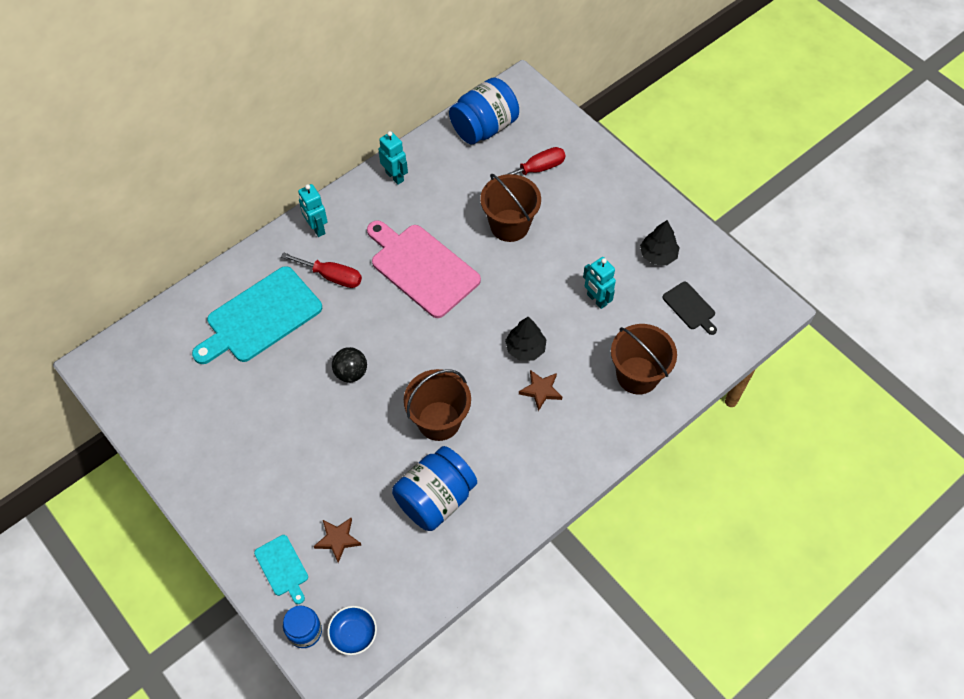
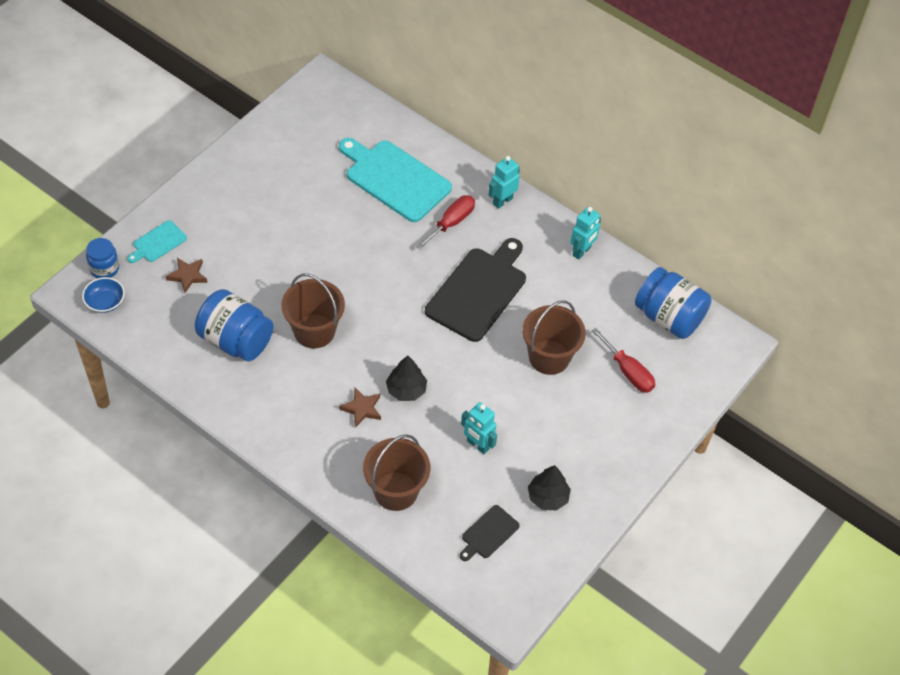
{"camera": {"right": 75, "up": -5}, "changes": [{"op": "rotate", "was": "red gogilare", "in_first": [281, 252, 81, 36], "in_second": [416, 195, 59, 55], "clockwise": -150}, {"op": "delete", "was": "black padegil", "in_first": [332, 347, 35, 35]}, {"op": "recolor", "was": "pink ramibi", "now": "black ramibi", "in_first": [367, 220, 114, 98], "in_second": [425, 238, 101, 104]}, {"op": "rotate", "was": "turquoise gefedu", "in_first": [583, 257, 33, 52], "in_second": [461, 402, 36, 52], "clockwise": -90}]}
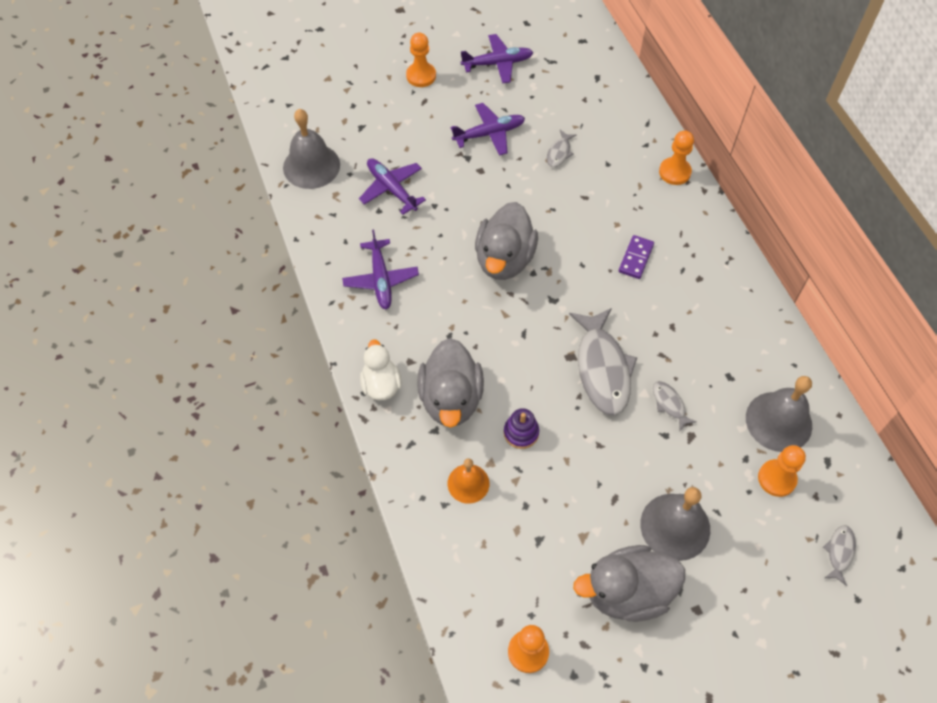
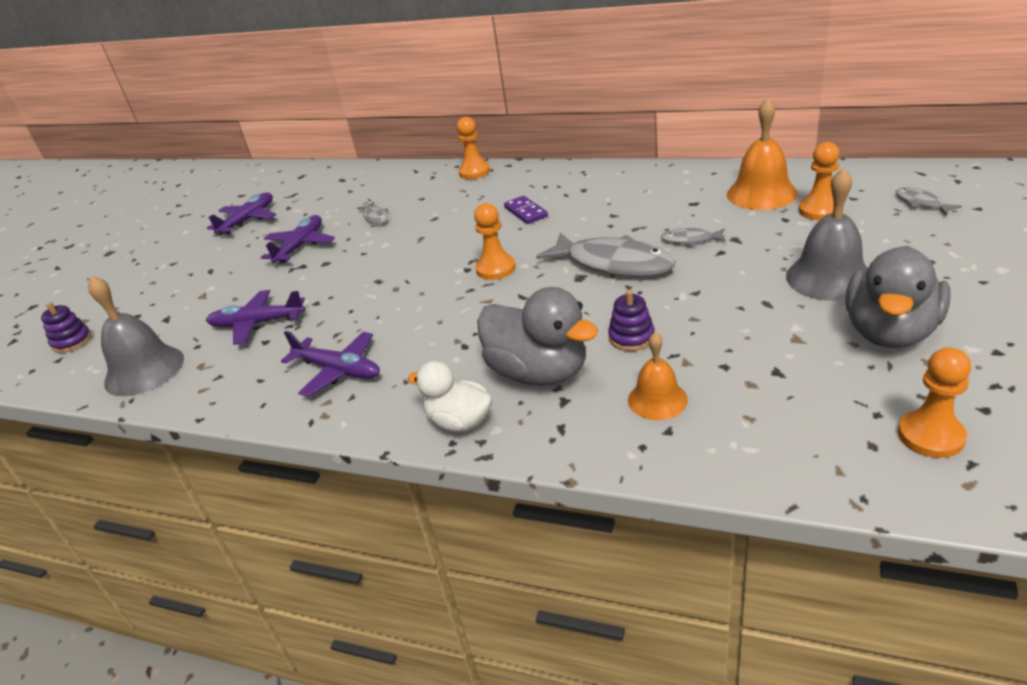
{"camera": {"right": -45, "up": -25}, "changes": [{"op": "move", "was": "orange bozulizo", "in_first": [406, 33, 30, 54], "in_second": [474, 203, 42, 77]}, {"op": "delete", "was": "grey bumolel", "in_first": [475, 202, 63, 78]}, {"op": "recolor", "was": "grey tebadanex", "now": "orange tebadanex", "in_first": [746, 376, 66, 76], "in_second": [727, 98, 71, 112]}, {"op": "insert", "now": "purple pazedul", "in_second": [41, 302, 51, 51]}]}
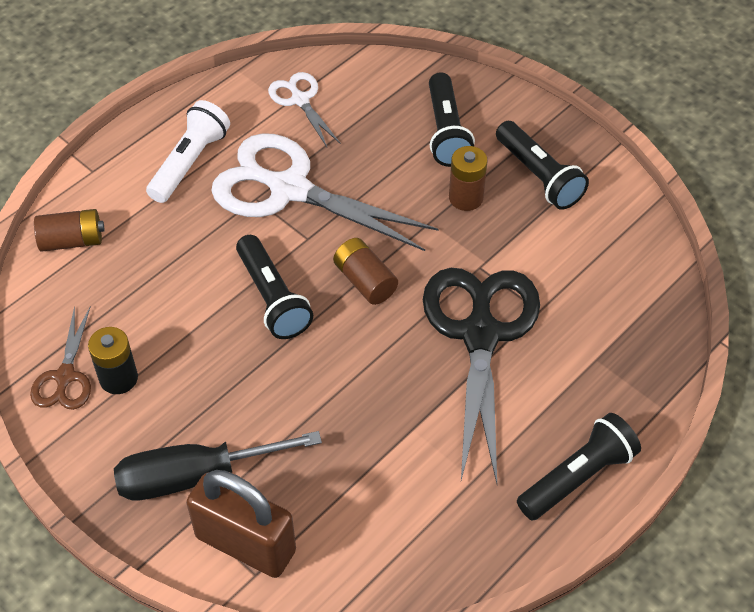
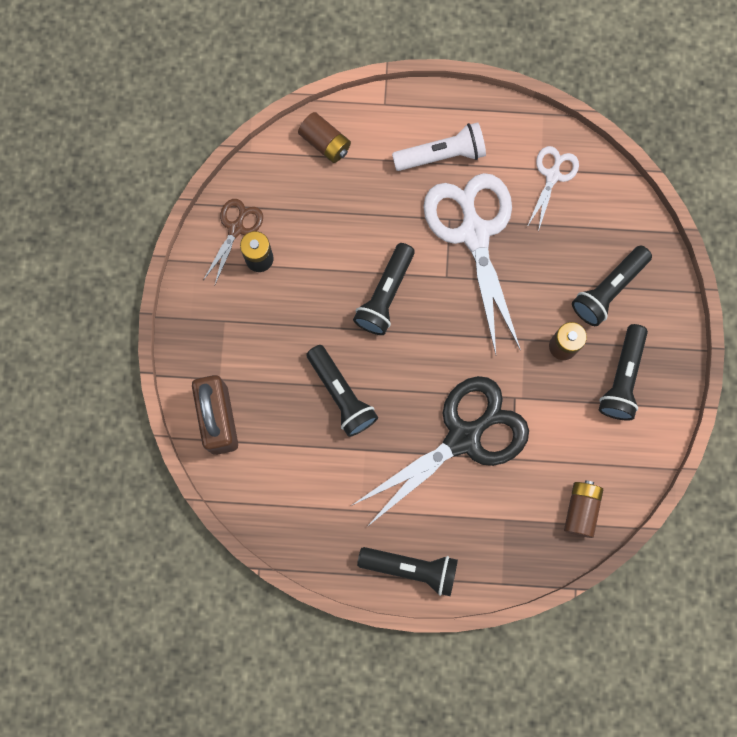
{"camera": {"right": 50, "up": 25}, "changes": [{"op": "rotate", "was": "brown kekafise", "in_first": [30, 306, 61, 104], "in_second": [204, 199, 59, 85], "clockwise": 150}, {"op": "delete", "was": "black gogilare", "in_first": [114, 431, 208, 69]}, {"op": "move", "was": "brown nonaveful", "in_first": [333, 238, 65, 67], "in_second": [564, 480, 39, 58]}, {"op": "insert", "now": "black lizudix", "in_second": [306, 345, 72, 92]}]}
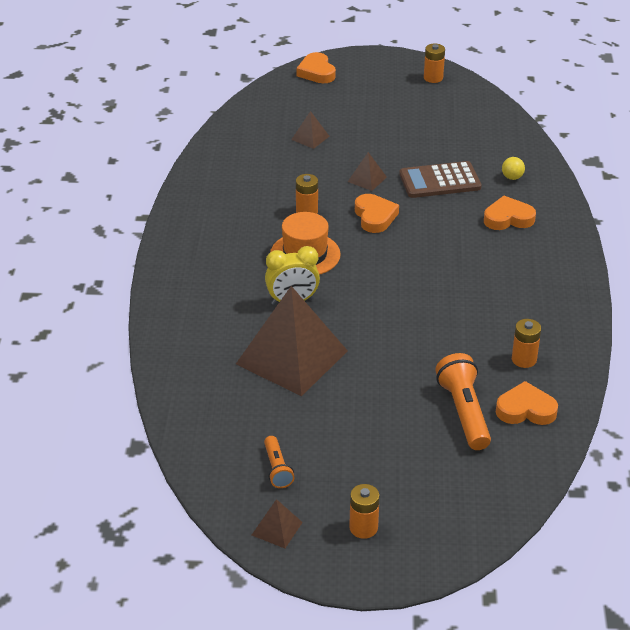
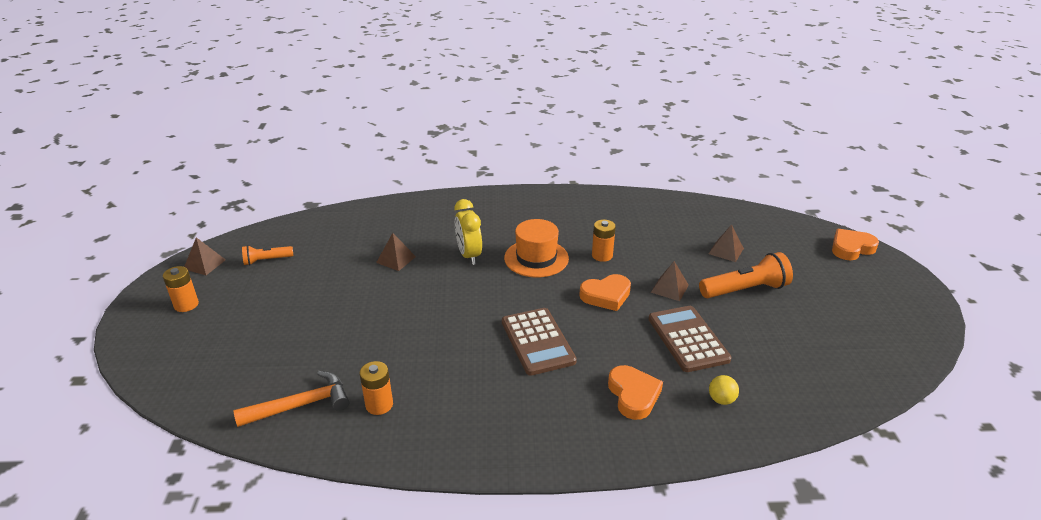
{"camera": {"right": 85, "up": -5}, "changes": [{"op": "resize", "was": "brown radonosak", "in_first": [236, 286, 112, 110], "in_second": [376, 233, 40, 38], "ratio": 0.42}, {"op": "delete", "was": "orange nonaveful", "in_first": [424, 43, 21, 40]}, {"op": "move", "was": "orange lizudix", "in_first": [435, 353, 56, 97], "in_second": [699, 252, 94, 46]}, {"op": "replace", "was": "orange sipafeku", "now": "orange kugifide", "in_first": [496, 381, 62, 44], "in_second": [234, 371, 115, 56]}, {"op": "insert", "now": "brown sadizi", "in_second": [502, 308, 75, 68]}]}
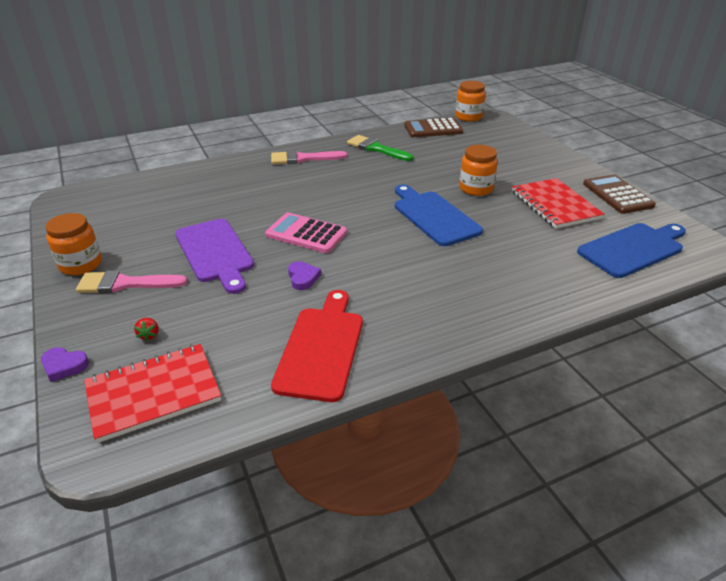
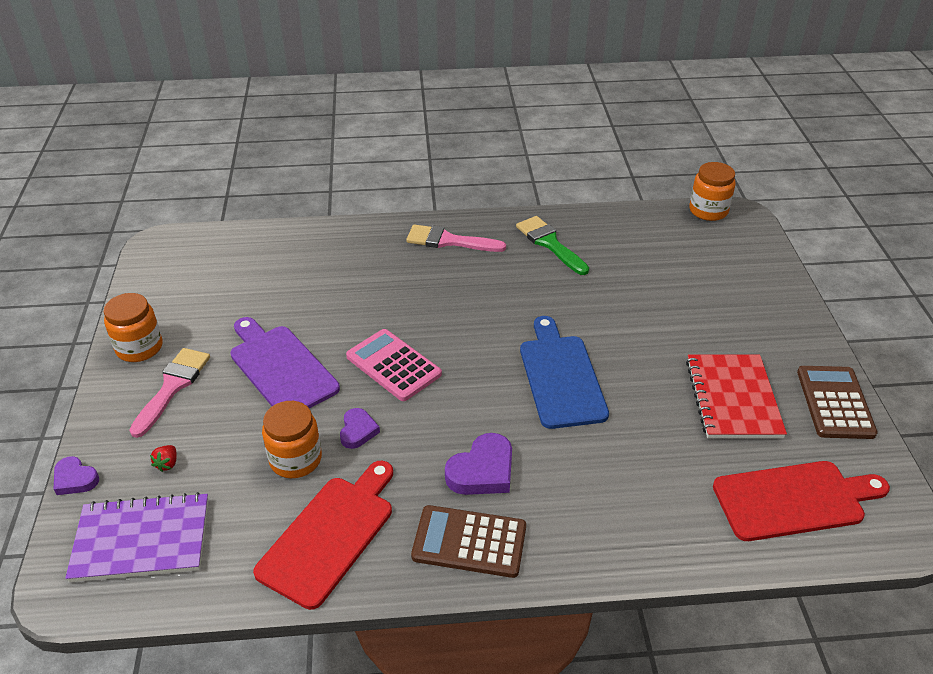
{"camera": {"right": 20, "up": 5}, "changes": [{"op": "rotate", "was": "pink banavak", "in_first": [76, 270, 111, 23], "in_second": [130, 348, 80, 90], "clockwise": 90}, {"op": "recolor", "was": "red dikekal", "now": "purple dikekal", "in_first": [84, 344, 137, 99], "in_second": [65, 492, 143, 90]}, {"op": "rotate", "was": "purple ramibi", "in_first": [175, 219, 79, 75], "in_second": [230, 317, 110, 91], "clockwise": 150}, {"op": "move", "was": "brown sadizi", "in_first": [404, 118, 59, 19], "in_second": [411, 505, 115, 73]}, {"op": "move", "was": "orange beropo", "in_first": [459, 145, 39, 51], "in_second": [262, 401, 60, 77]}, {"op": "recolor", "was": "blue ramibi", "now": "red ramibi", "in_first": [577, 223, 109, 55], "in_second": [713, 461, 177, 80]}, {"op": "insert", "now": "purple sipafeku", "in_second": [445, 433, 67, 62]}]}
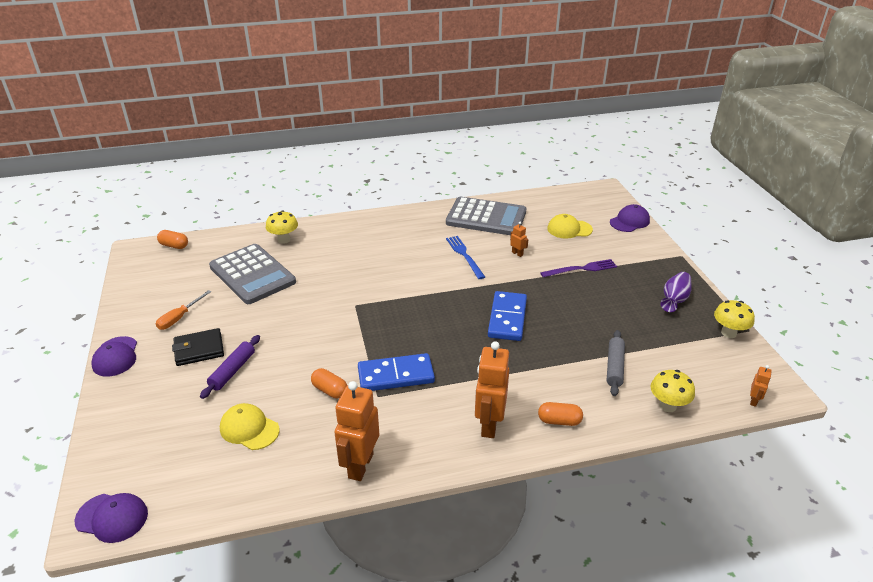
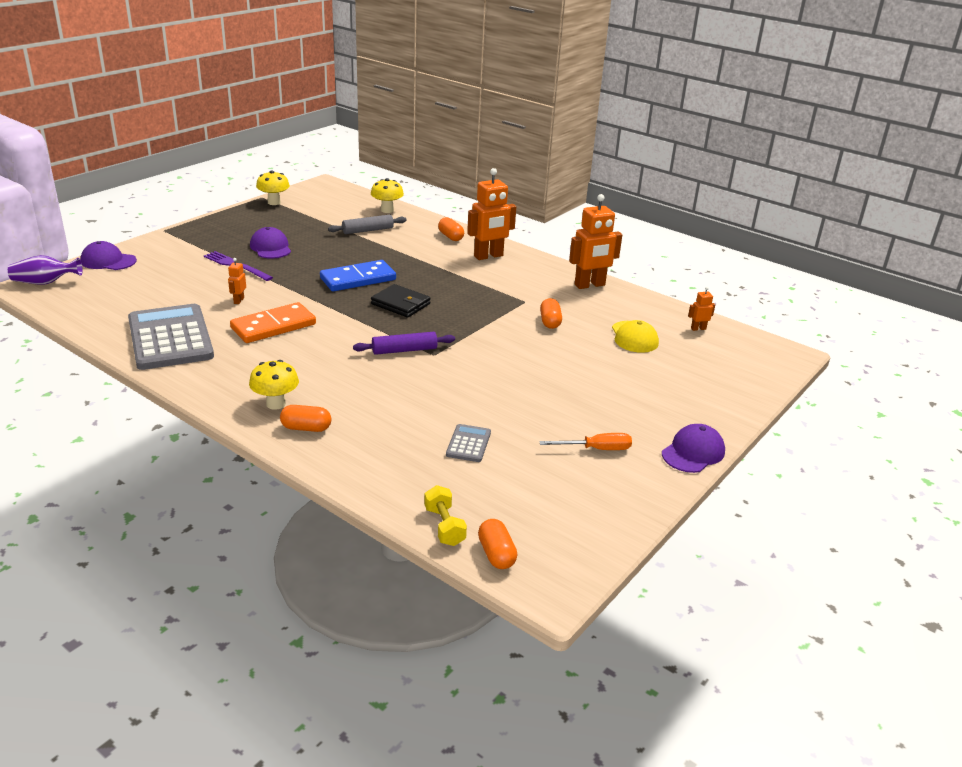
{"camera": {"right": -130, "up": -5}, "changes": [{"op": "move", "was": "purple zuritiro", "in_first": [75, 493, 73, 50], "in_second": [250, 227, 41, 32]}, {"op": "move", "was": "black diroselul", "in_first": [172, 328, 52, 38], "in_second": [371, 284, 60, 34]}, {"op": "move", "was": "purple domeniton", "in_first": [200, 335, 60, 64], "in_second": [353, 332, 102, 23]}, {"op": "resize", "was": "grey sadizi", "in_first": [209, 244, 87, 60], "in_second": [446, 424, 45, 38], "ratio": 0.43}, {"op": "move", "was": "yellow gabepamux", "in_first": [266, 210, 32, 34], "in_second": [249, 360, 50, 50]}, {"op": "delete", "was": "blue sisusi", "in_first": [358, 353, 77, 38]}, {"op": "replace", "was": "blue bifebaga", "now": "orange sisusi", "in_first": [446, 236, 39, 43], "in_second": [230, 302, 86, 41]}, {"op": "delete", "was": "yellow zuritiro", "in_first": [547, 214, 46, 25]}, {"op": "move", "was": "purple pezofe", "in_first": [661, 272, 31, 40], "in_second": [8, 255, 75, 29]}, {"op": "move", "was": "orange gefedu", "in_first": [750, 365, 21, 42], "in_second": [688, 287, 27, 44]}, {"op": "insert", "now": "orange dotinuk", "in_second": [280, 405, 51, 27]}, {"op": "insert", "now": "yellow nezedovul", "in_second": [424, 485, 43, 61]}]}
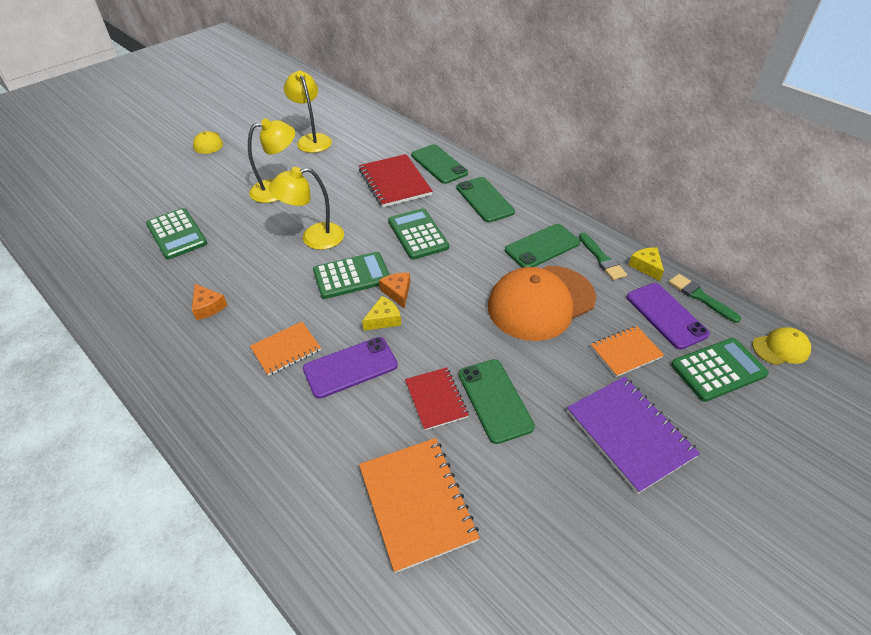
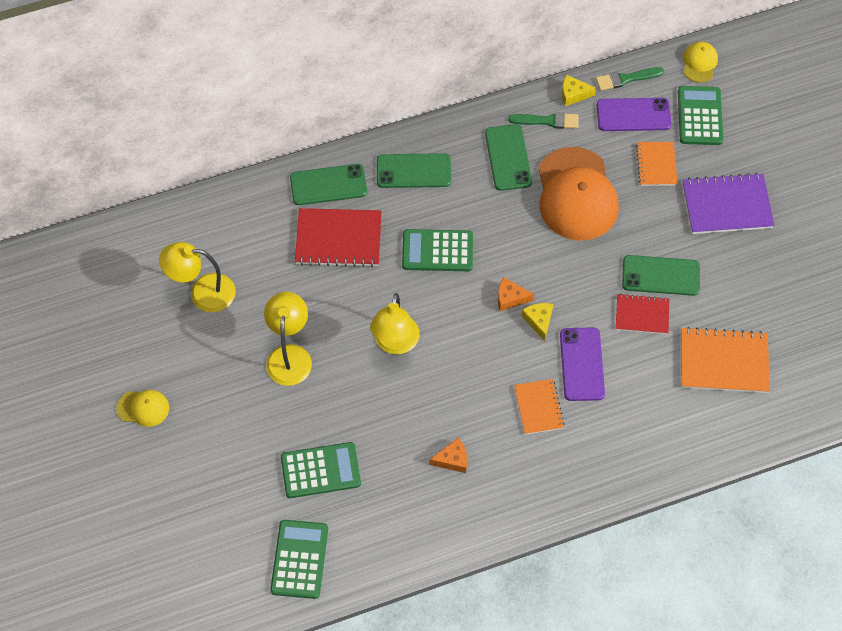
{"camera": {"right": -65, "up": 15}, "changes": [{"op": "move", "was": "green sadizi", "in_first": [313, 252, 77, 47], "in_second": [270, 520, 58, 79]}]}
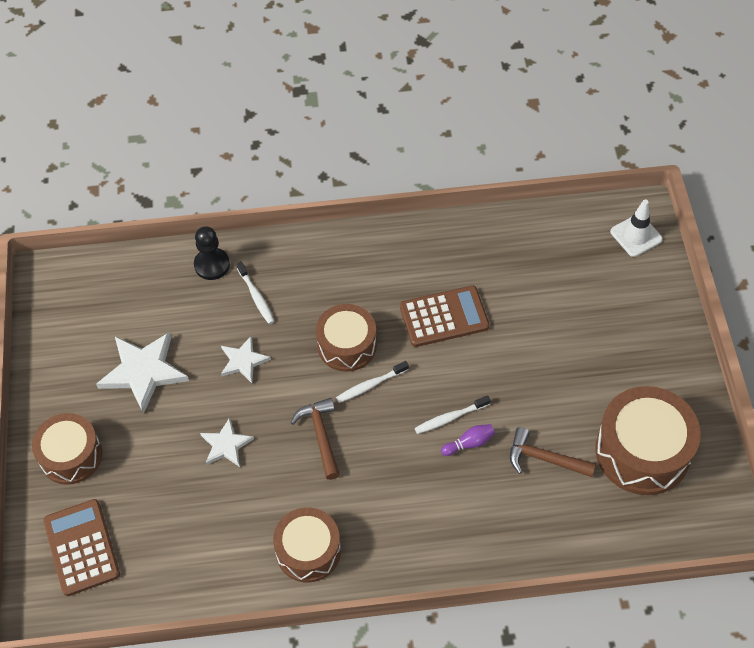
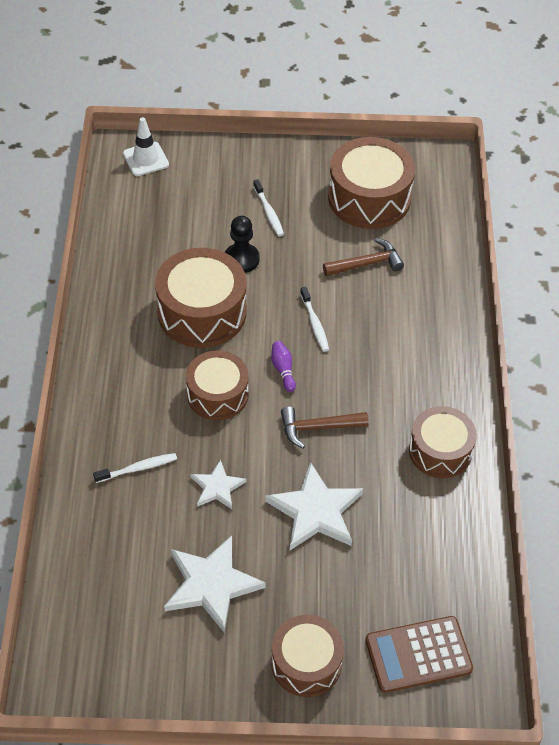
{"camera": {"right": -85, "up": -5}, "changes": [{"op": "move", "was": "black bozulizo", "in_first": [194, 226, 36, 54], "in_second": [225, 216, 35, 57]}, {"op": "resize", "was": "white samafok", "in_first": [200, 417, 54, 50], "in_second": [265, 462, 98, 88], "ratio": 1.74}, {"op": "move", "was": "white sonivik", "in_first": [336, 361, 73, 42], "in_second": [253, 179, 31, 57]}, {"op": "replace", "was": "brown sadizi", "now": "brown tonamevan", "in_first": [400, 286, 89, 61], "in_second": [155, 248, 92, 100]}, {"op": "move", "was": "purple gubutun", "in_first": [441, 424, 54, 32], "in_second": [271, 341, 25, 51]}, {"op": "rotate", "was": "brown kugifide", "in_first": [510, 427, 86, 50], "in_second": [323, 238, 81, 38], "clockwise": -135}]}
